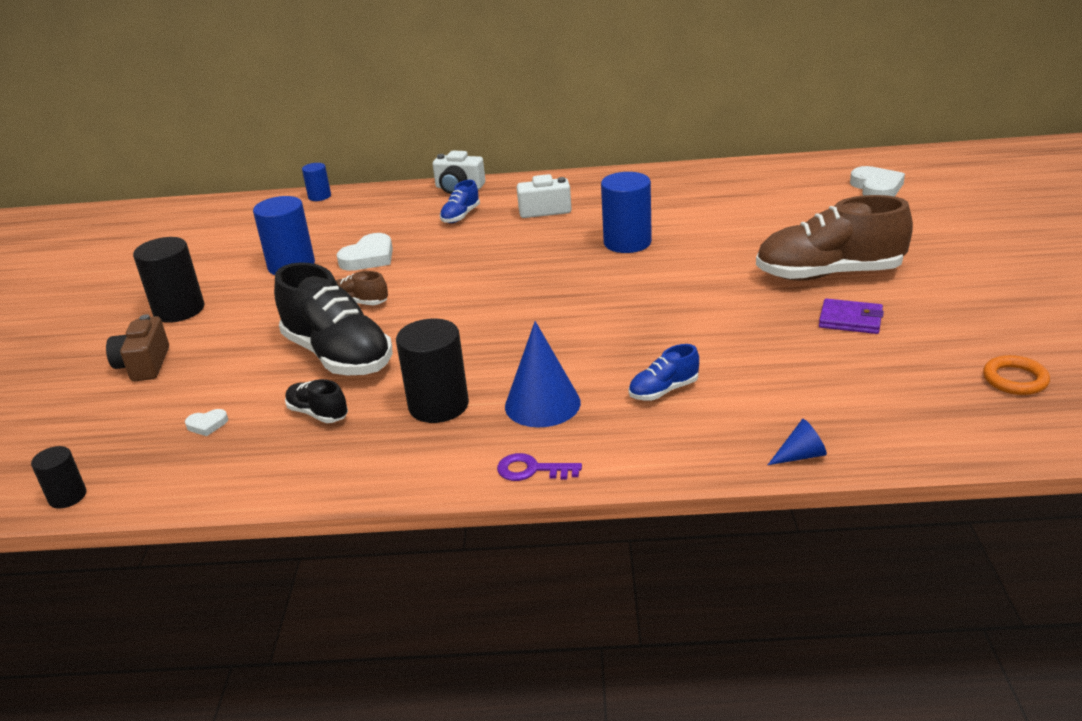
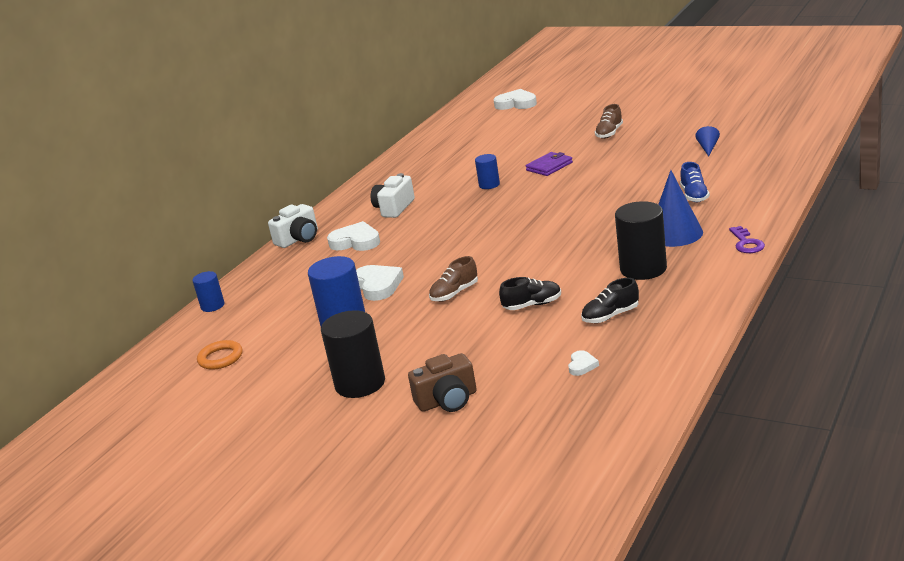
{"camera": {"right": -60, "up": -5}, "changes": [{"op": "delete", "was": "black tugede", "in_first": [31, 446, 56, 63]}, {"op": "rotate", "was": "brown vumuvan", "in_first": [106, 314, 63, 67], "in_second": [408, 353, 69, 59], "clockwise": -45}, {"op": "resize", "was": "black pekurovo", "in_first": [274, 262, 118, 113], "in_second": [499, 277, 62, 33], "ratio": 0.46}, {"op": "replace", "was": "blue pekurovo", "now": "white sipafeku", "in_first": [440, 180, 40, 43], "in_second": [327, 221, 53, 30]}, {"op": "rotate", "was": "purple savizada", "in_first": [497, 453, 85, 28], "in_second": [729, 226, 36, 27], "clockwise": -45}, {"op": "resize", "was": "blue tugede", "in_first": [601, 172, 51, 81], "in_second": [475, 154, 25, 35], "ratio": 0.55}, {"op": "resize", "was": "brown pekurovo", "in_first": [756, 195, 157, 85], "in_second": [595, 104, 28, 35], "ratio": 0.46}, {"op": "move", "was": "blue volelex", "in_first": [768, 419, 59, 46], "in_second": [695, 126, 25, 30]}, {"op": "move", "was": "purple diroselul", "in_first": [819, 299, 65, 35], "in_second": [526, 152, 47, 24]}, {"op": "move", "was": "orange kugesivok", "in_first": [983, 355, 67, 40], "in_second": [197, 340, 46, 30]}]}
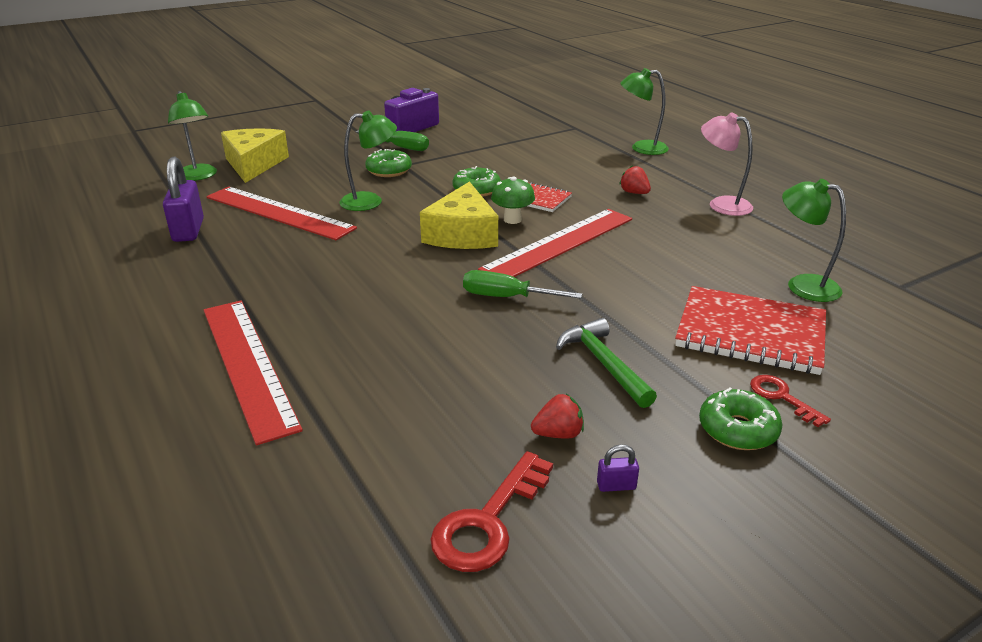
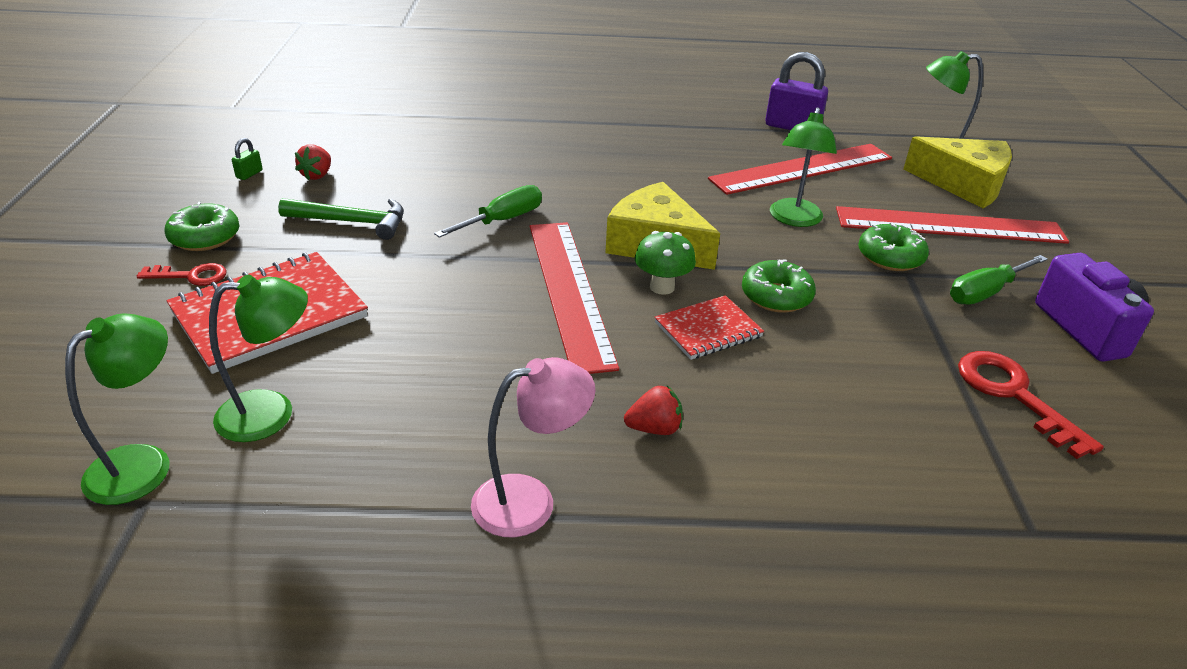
{"camera": {"right": 120, "up": 5}, "changes": [{"op": "move", "was": "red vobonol", "in_first": [204, 300, 99, 145], "in_second": [836, 206, 233, 38]}, {"op": "move", "was": "red savizada", "in_first": [430, 451, 123, 121], "in_second": [958, 351, 146, 108]}, {"op": "recolor", "was": "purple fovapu", "now": "green fovapu", "in_first": [597, 444, 42, 48], "in_second": [232, 138, 31, 42]}, {"op": "move", "was": "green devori", "in_first": [620, 68, 49, 87], "in_second": [65, 314, 105, 191]}]}
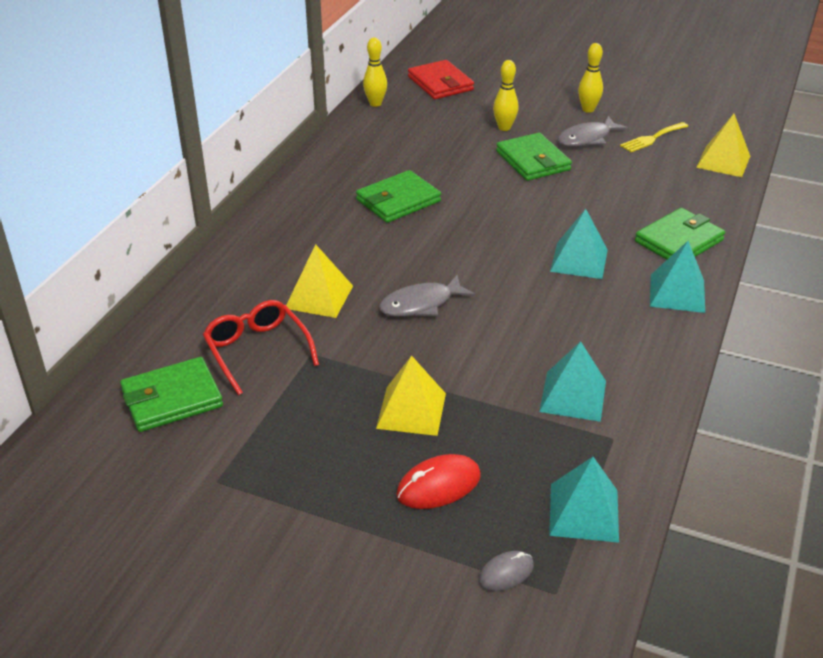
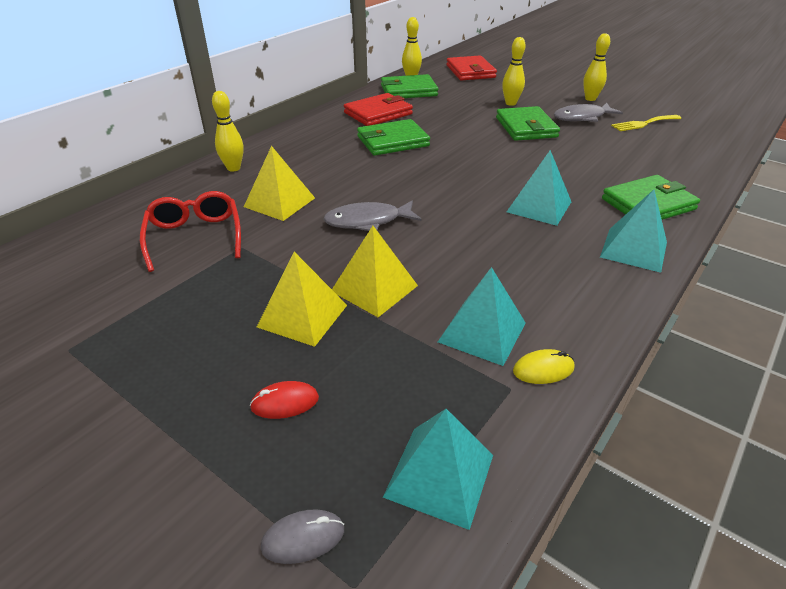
{"camera": {"right": 15, "up": 0}, "changes": [{"op": "move", "was": "green diroselul", "in_first": [120, 357, 103, 75], "in_second": [381, 74, 57, 24]}, {"op": "resize", "was": "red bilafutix", "in_first": [396, 454, 85, 55], "in_second": [250, 381, 69, 38], "ratio": 0.63}, {"op": "move", "was": "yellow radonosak", "in_first": [696, 114, 54, 63], "in_second": [332, 226, 86, 91]}, {"op": "insert", "now": "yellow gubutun", "in_second": [212, 91, 32, 80]}, {"op": "insert", "now": "red diroselul", "in_second": [344, 93, 69, 33]}, {"op": "insert", "now": "yellow bilafutix", "in_second": [513, 349, 62, 35]}]}
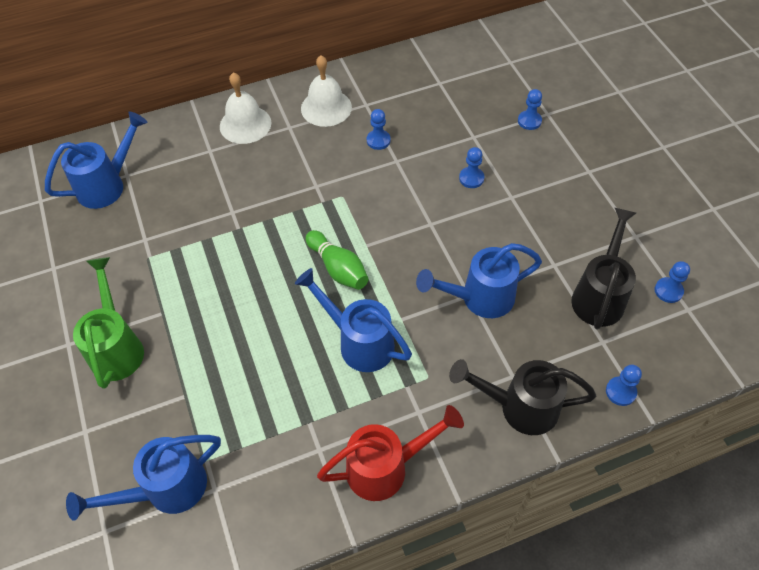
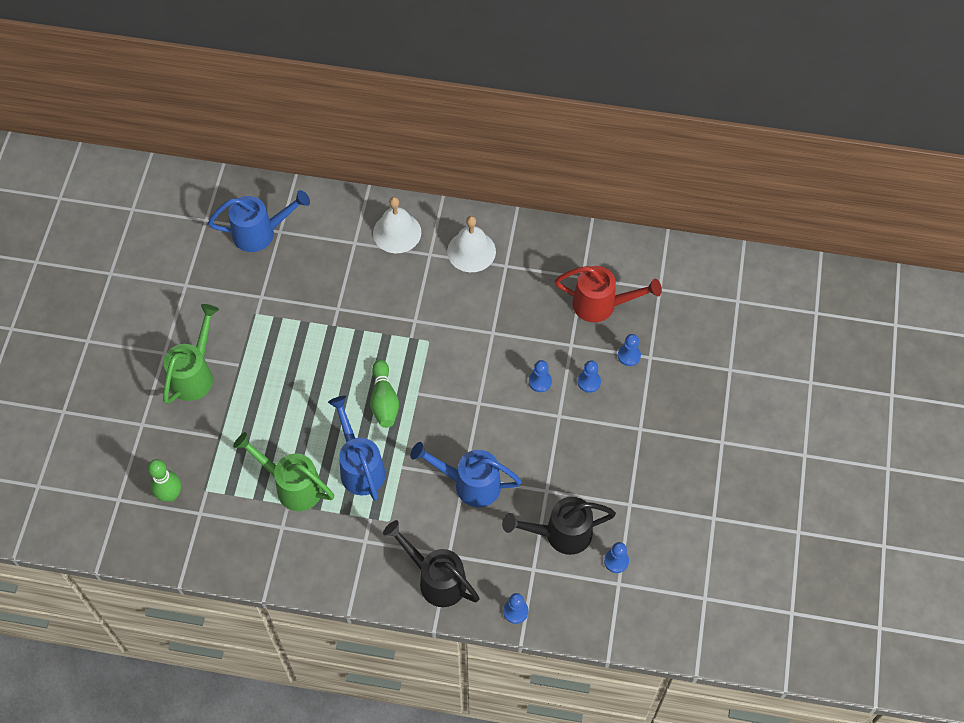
{"camera": {"right": 30, "up": 5}, "changes": [{"op": "replace", "was": "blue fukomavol", "now": "green gubutun", "in_first": [66, 435, 155, 86], "in_second": [148, 459, 33, 43]}, {"op": "move", "was": "red fukomavol", "in_first": [317, 405, 147, 96], "in_second": [555, 266, 107, 56]}, {"op": "move", "was": "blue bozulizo", "in_first": [367, 109, 24, 41], "in_second": [578, 360, 23, 33]}, {"op": "rotate", "was": "black fukomavol", "in_first": [571, 208, 65, 121], "in_second": [502, 497, 114, 58], "clockwise": -150}, {"op": "insert", "now": "green fukomavol", "in_second": [233, 432, 101, 79]}]}
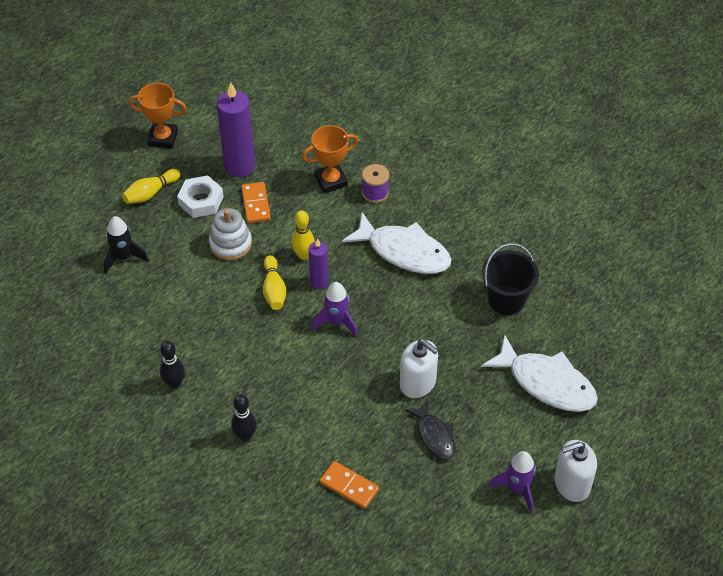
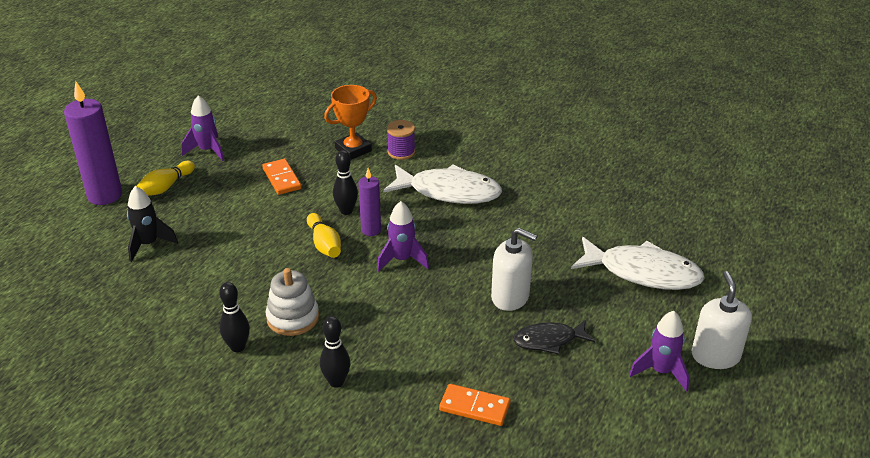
{"camera": {"right": -15, "up": -15}, "changes": [{"op": "delete", "was": "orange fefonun", "in_first": [129, 83, 58, 66]}, {"op": "delete", "was": "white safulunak", "in_first": [177, 175, 47, 43]}, {"op": "move", "was": "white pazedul", "in_first": [209, 208, 43, 52], "in_second": [266, 268, 53, 68]}, {"op": "move", "was": "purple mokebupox", "in_first": [217, 82, 38, 95], "in_second": [64, 82, 58, 123]}, {"op": "recolor", "was": "yellow gubutun", "now": "black gubutun", "in_first": [292, 210, 23, 50], "in_second": [333, 150, 25, 65]}, {"op": "rotate", "was": "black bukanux", "in_first": [405, 400, 50, 60], "in_second": [513, 320, 82, 35], "clockwise": 120}, {"op": "delete", "was": "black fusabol", "in_first": [482, 243, 57, 72]}, {"op": "rotate", "was": "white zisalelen", "in_first": [555, 440, 42, 62], "in_second": [692, 271, 60, 98], "clockwise": 120}, {"op": "insert", "now": "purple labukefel", "in_second": [182, 95, 42, 66]}]}
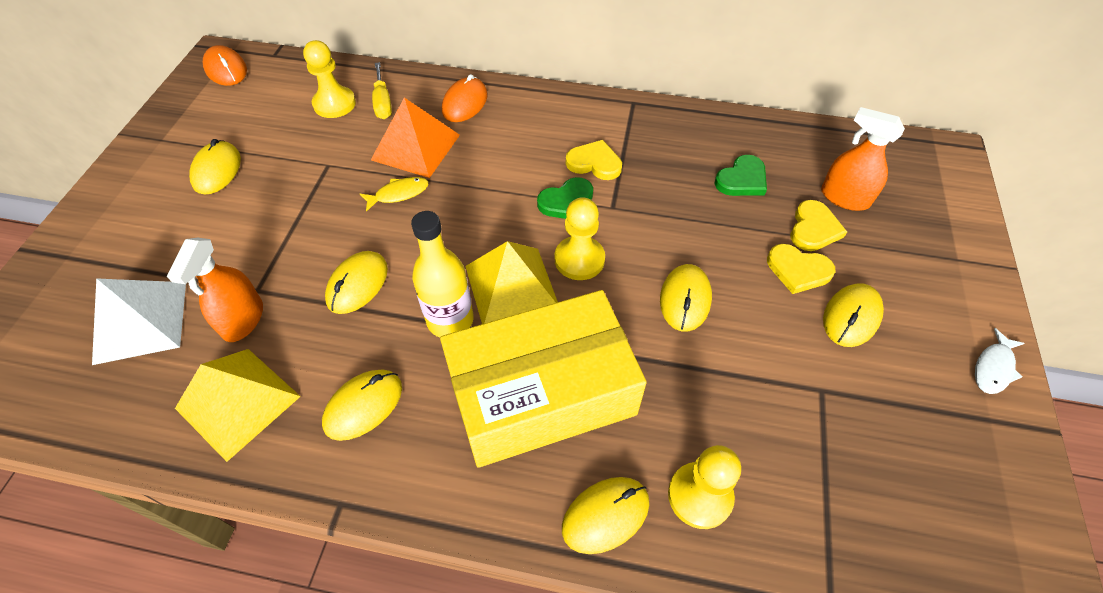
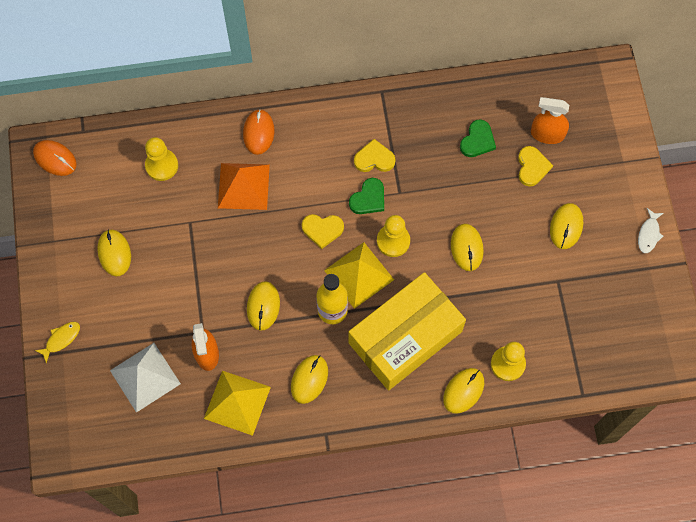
{"camera": {"right": -20, "up": 15}, "changes": [{"op": "move", "was": "yellow bukanux", "in_first": [360, 177, 69, 35], "in_second": [35, 322, 45, 41]}, {"op": "delete", "was": "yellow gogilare", "in_first": [372, 62, 20, 57]}, {"op": "move", "was": "yellow sipafeku", "in_first": [767, 244, 68, 50], "in_second": [302, 214, 42, 35]}]}
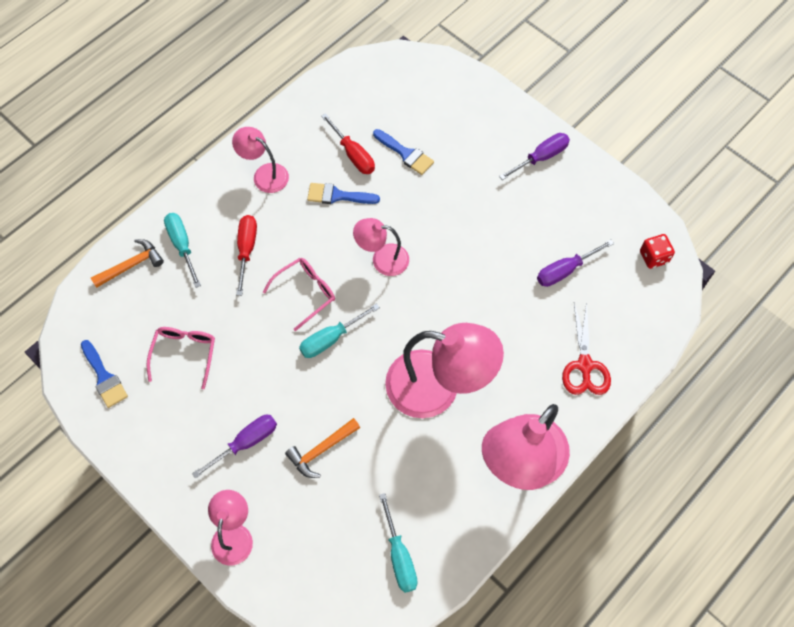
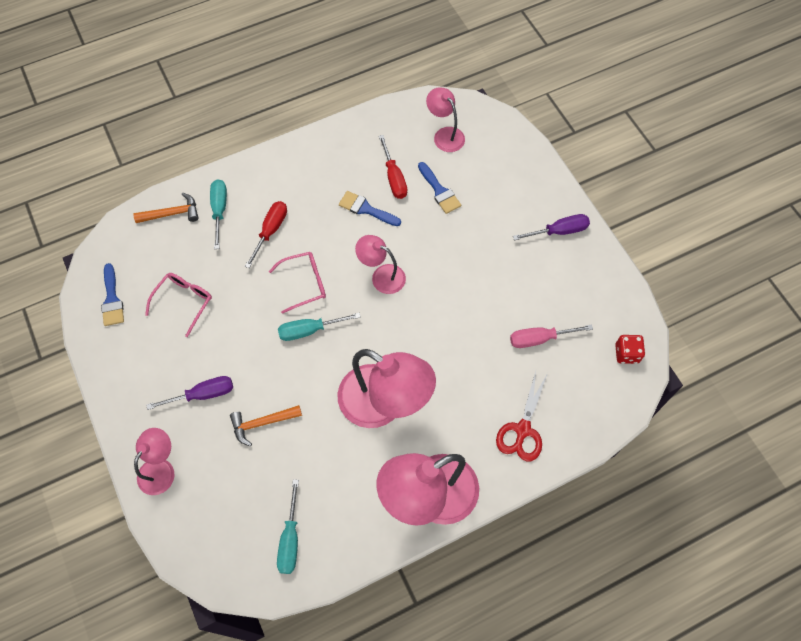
{"camera": {"right": 20, "up": 0}, "changes": [{"op": "move", "was": "pink devori", "in_first": [232, 127, 57, 66], "in_second": [426, 87, 39, 65]}, {"op": "recolor", "was": "purple gogilare", "now": "pink gogilare", "in_first": [537, 240, 77, 47], "in_second": [510, 325, 83, 23]}]}
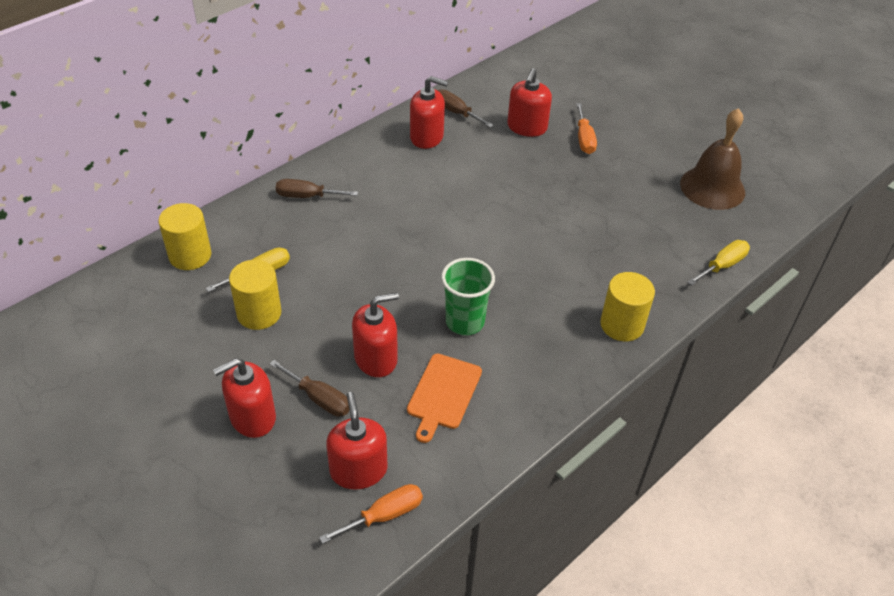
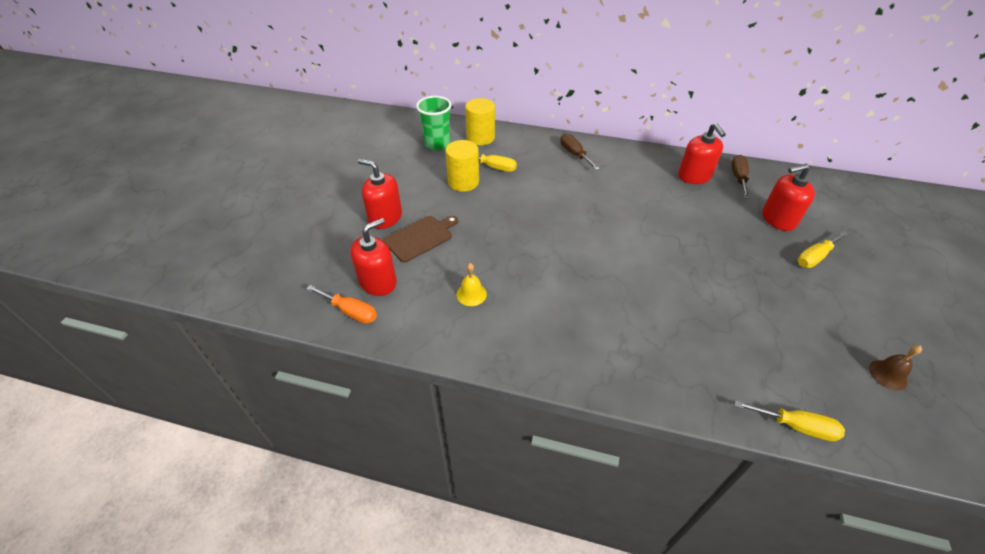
{"camera": {"right": 60, "up": 0}, "changes": [{"op": "replace", "was": "brown gogilare", "now": "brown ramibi", "in_first": [270, 360, 79, 56], "in_second": [383, 216, 75, 46]}, {"op": "delete", "was": "red zisalelen", "in_first": [352, 292, 47, 85]}, {"op": "replace", "was": "orange ramibi", "now": "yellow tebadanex", "in_first": [407, 354, 75, 89], "in_second": [456, 263, 31, 43]}, {"op": "move", "was": "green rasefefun", "in_first": [441, 258, 54, 77], "in_second": [416, 96, 36, 55]}, {"op": "recolor", "was": "orange gogilare", "now": "yellow gogilare", "in_first": [576, 103, 21, 51], "in_second": [797, 231, 52, 37]}, {"op": "delete", "was": "yellow tugede", "in_first": [600, 272, 55, 69]}, {"op": "resize", "was": "brown tebadanex", "in_first": [680, 108, 65, 102], "in_second": [869, 345, 53, 45], "ratio": 0.46}]}
